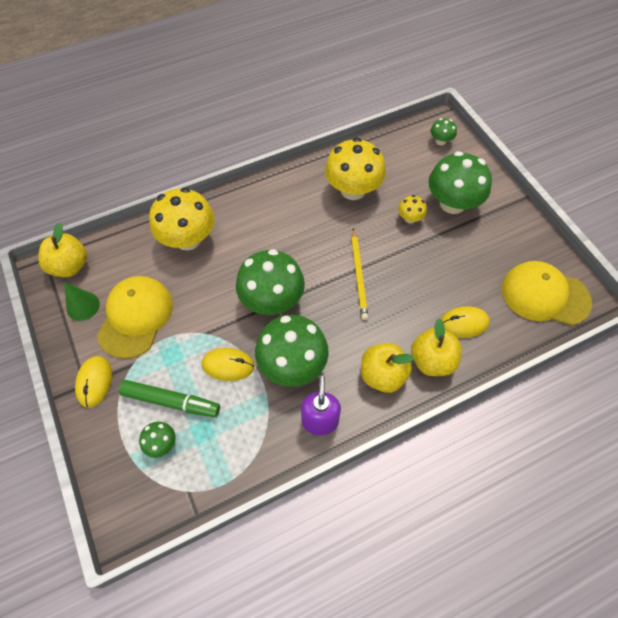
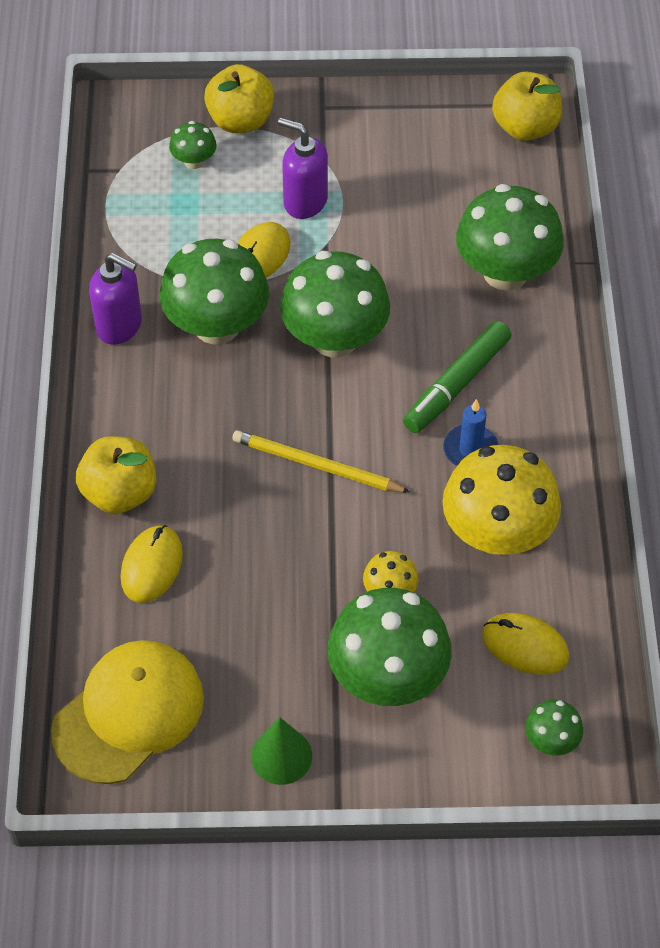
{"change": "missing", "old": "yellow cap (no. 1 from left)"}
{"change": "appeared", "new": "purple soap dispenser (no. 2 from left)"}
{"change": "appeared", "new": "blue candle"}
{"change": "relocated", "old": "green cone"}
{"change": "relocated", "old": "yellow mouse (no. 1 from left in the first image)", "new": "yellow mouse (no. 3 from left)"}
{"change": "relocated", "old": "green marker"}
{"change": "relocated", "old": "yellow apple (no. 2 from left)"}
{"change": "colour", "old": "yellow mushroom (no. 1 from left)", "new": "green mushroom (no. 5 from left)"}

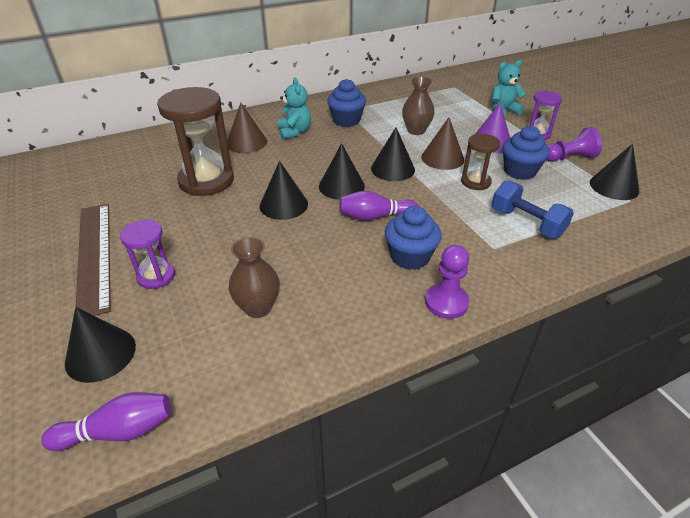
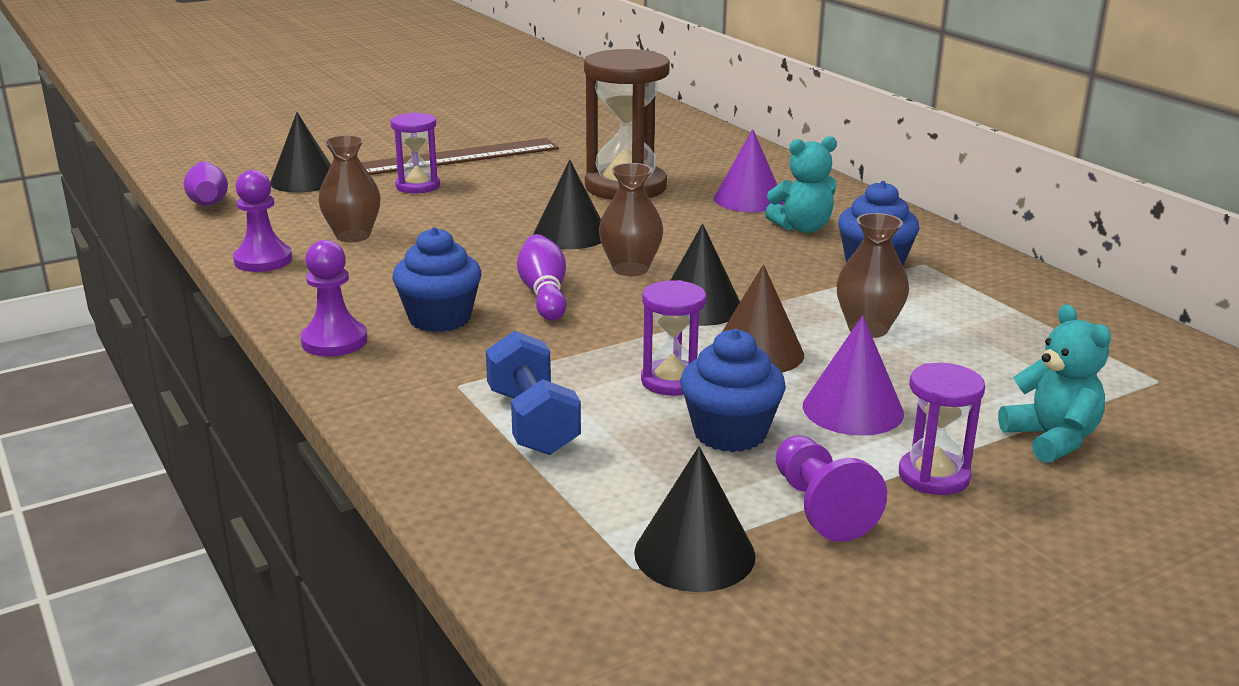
{"change": "appeared", "new": "purple pawn (no. 1 from left)"}
{"change": "exchanged", "old": "black cone (no. 3 from left)", "new": "brown vase (no. 2 from left)"}
{"change": "colour", "old": "brown cone (no. 1 from left)", "new": "purple cone (no. 1 from left)"}
{"change": "colour", "old": "brown hourglass (no. 2 from left)", "new": "purple hourglass (no. 2 from left)"}
{"change": "spun", "old": "blue dumbbell", "degrees": -60}

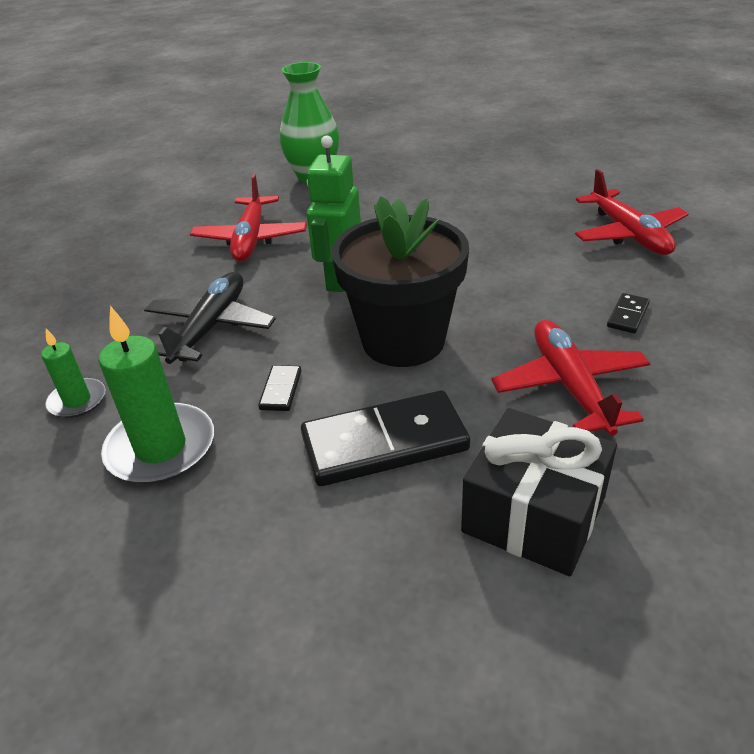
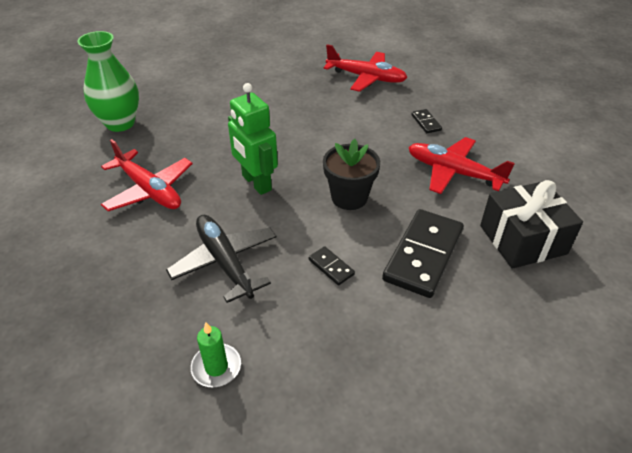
{"change": "missing", "old": "green candle (no. 2 from left)"}
{"change": "size", "old": "black flower pot", "factor": 0.63}

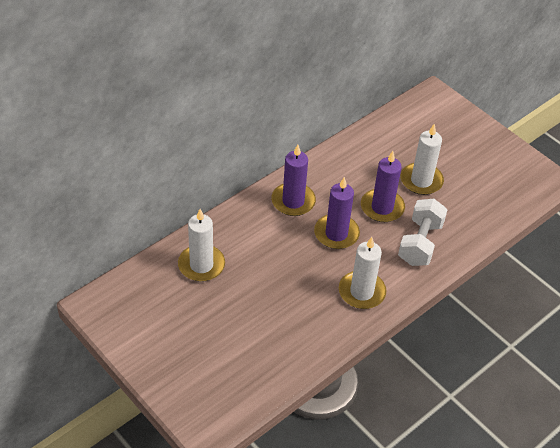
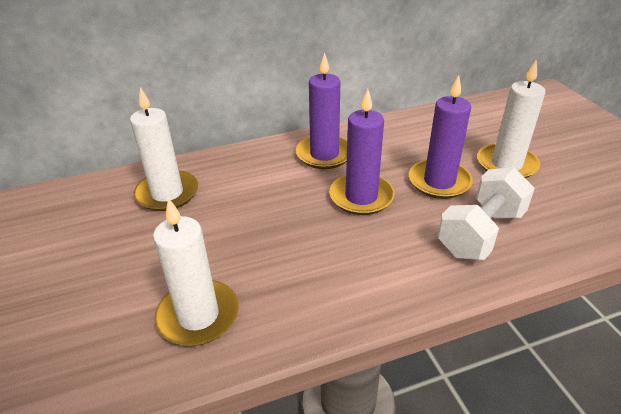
{"change": "relocated", "old": "white candle (no. 2 from left)"}

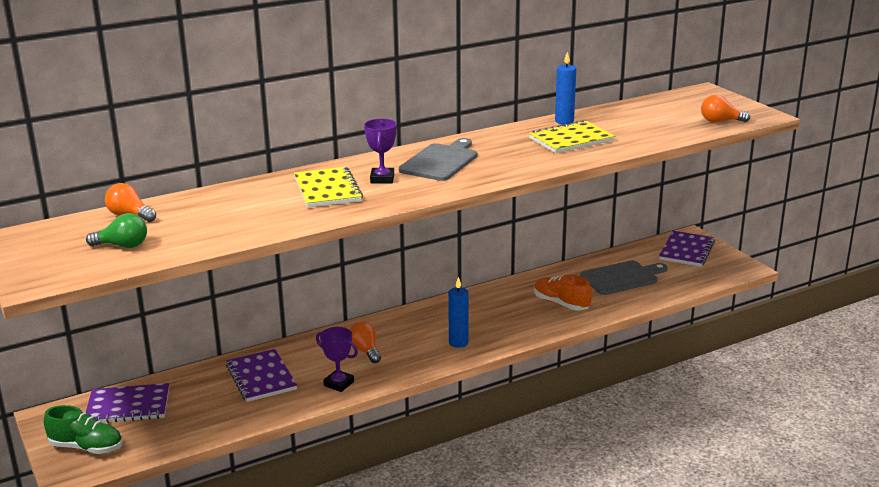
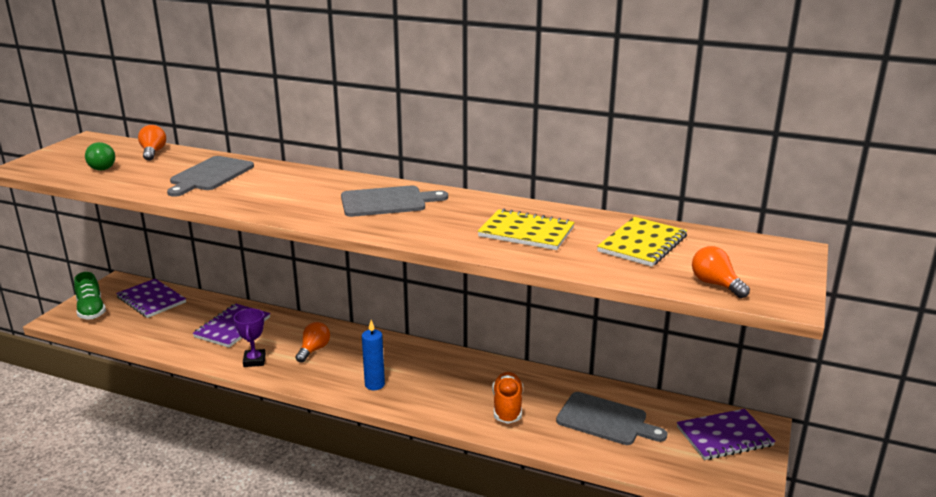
{"change": "missing", "old": "purple trophy (no. 2 from left)"}
{"change": "missing", "old": "blue candle (no. 2 from left)"}
{"change": "appeared", "new": "grey cutting board (no. 1 from left)"}
{"change": "relocated", "old": "yellow notebook (no. 1 from left in the first image)", "new": "yellow notebook (no. 2 from left)"}

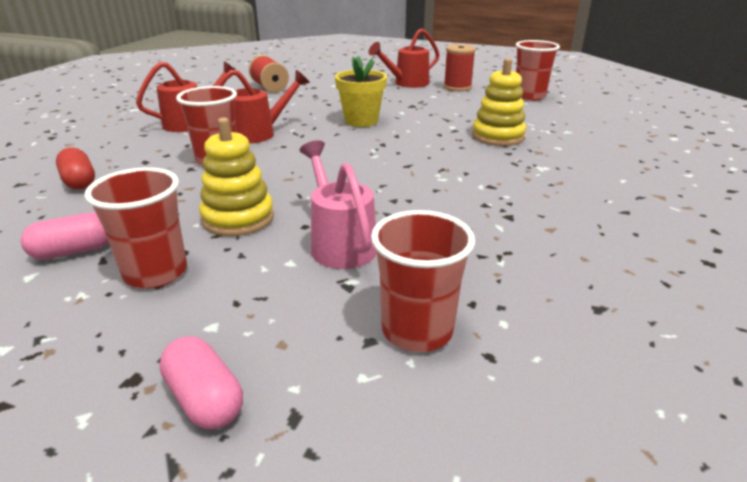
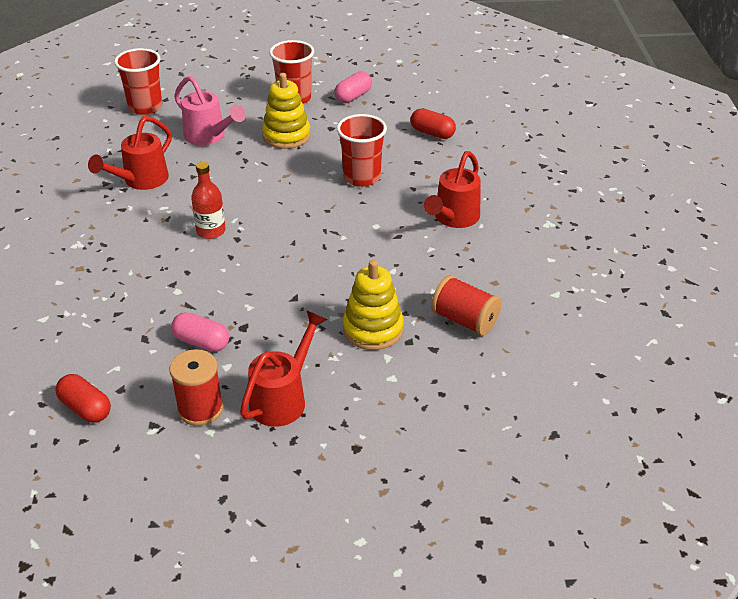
{"change": "missing", "old": "yellow flower pot"}
{"change": "appeared", "new": "red bottle"}
{"change": "relocated", "old": "pink capsule (no. 2 from left in the first image)", "new": "pink capsule (no. 1 from left)"}
{"change": "relocated", "old": "red watering can (no. 2 from left in the first image)", "new": "red watering can (no. 1 from left)"}
{"change": "relocated", "old": "yellow stacking toy (no. 2 from left)"}
{"change": "exchanged", "old": "red cup (no. 4 from left)", "new": "red capsule (no. 1 from left)"}

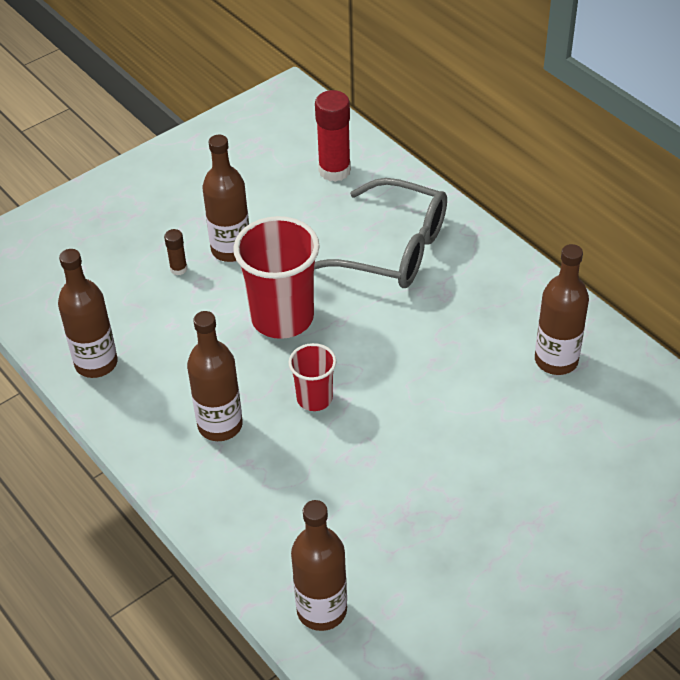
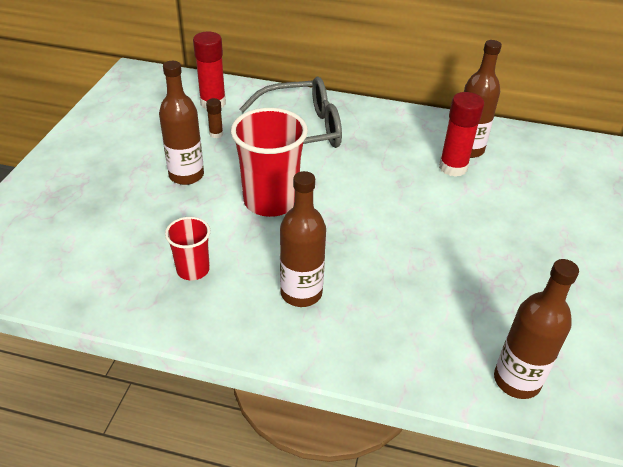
{"change": "missing", "old": "brown bottle (no. 1 from left)"}
{"change": "appeared", "new": "red glue stick (no. 2 from left)"}
{"change": "relocated", "old": "brown glue stick"}
{"change": "relocated", "old": "red cup (no. 2 from left in the first image)", "new": "red cup (no. 1 from left)"}

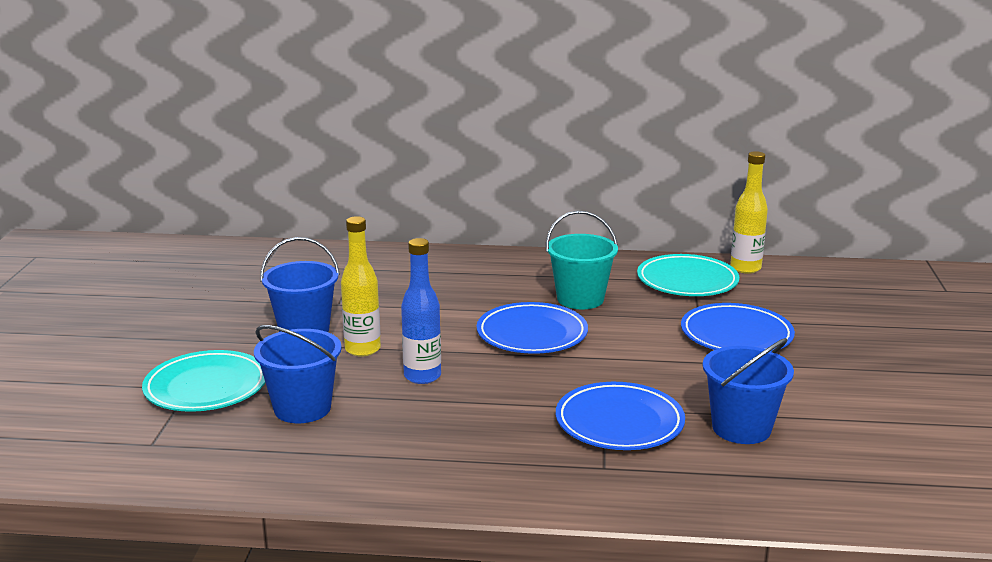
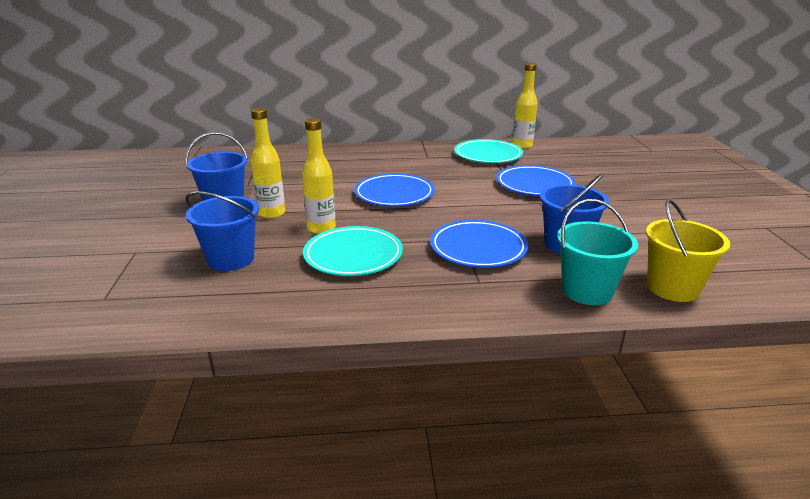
{"change": "appeared", "new": "yellow bucket"}
{"change": "relocated", "old": "turquoise plate (no. 1 from left)"}
{"change": "relocated", "old": "turquoise bucket"}
{"change": "colour", "old": "blue bottle", "new": "yellow bottle (no. 2 from left)"}

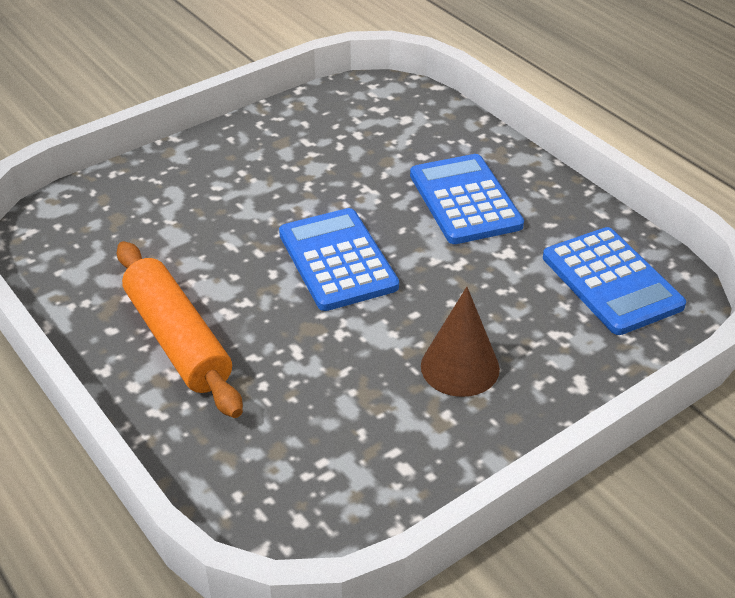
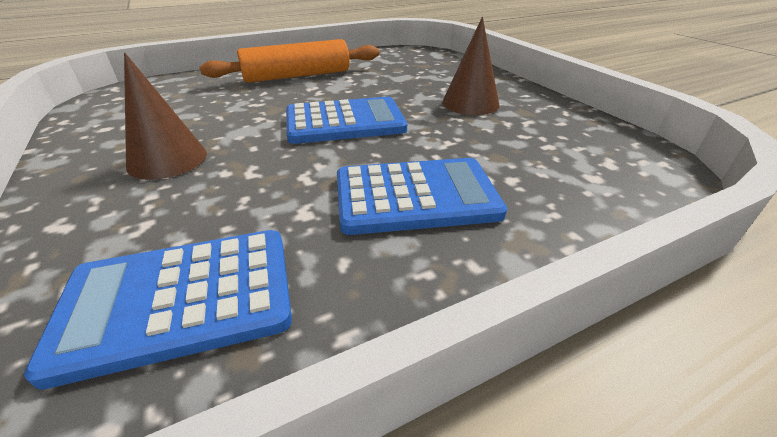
{"change": "appeared", "new": "brown cone (no. 2 from left)"}

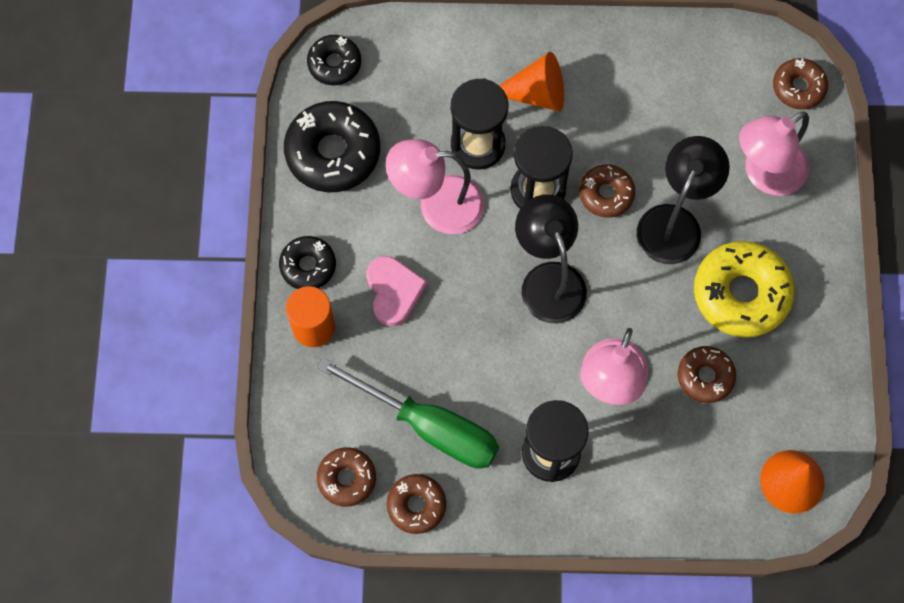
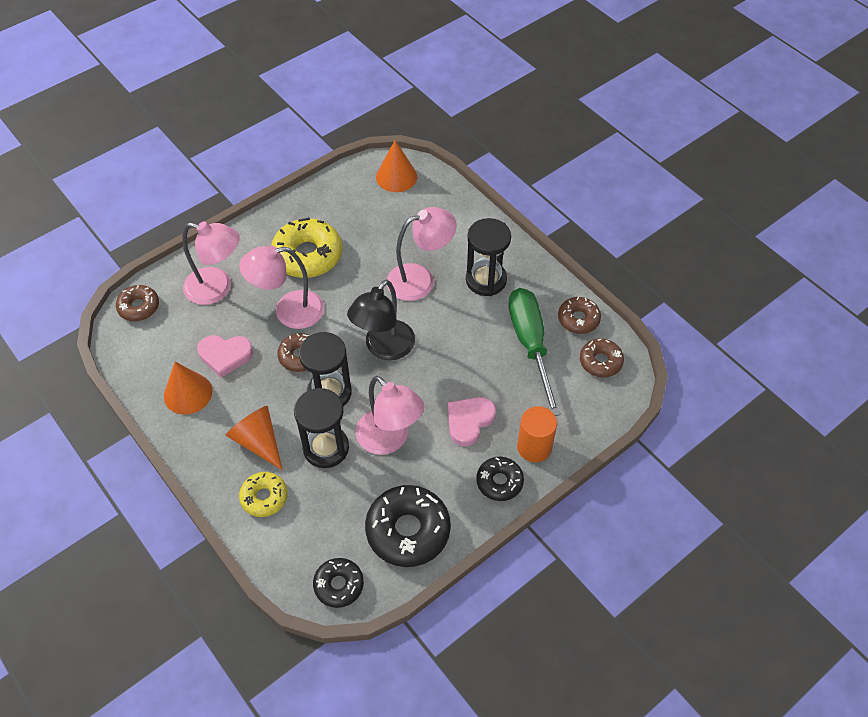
{"change": "missing", "old": "brown donut (no. 4 from left)"}
{"change": "appeared", "new": "orange cone (no. 1 from left)"}
{"change": "appeared", "new": "pink heart (no. 1 from left)"}
{"change": "appeared", "new": "yellow donut (no. 1 from left)"}
{"change": "colour", "old": "black lamp (no. 2 from left)", "new": "pink lamp (no. 2 from left)"}

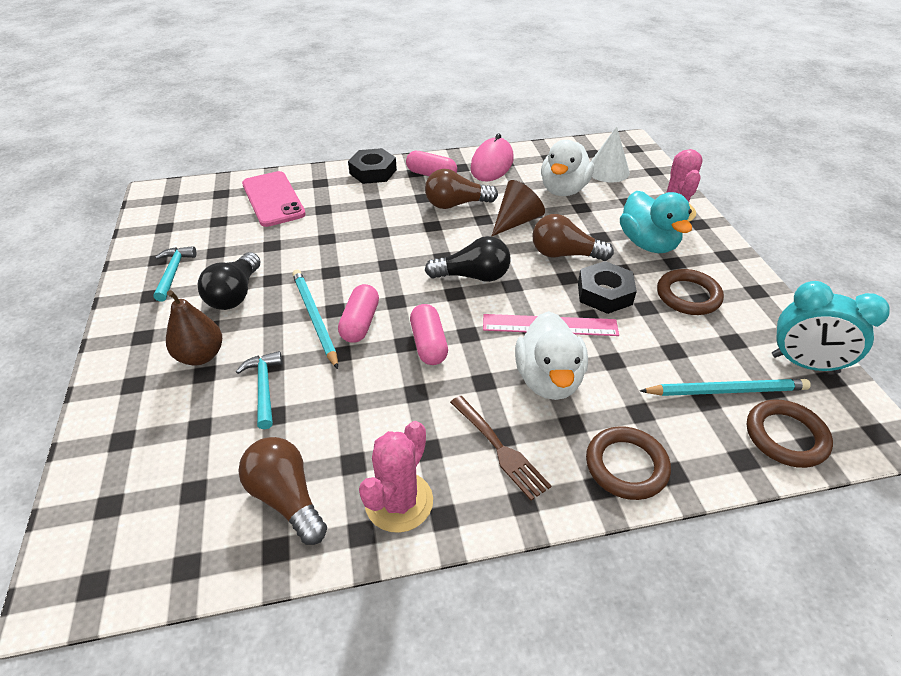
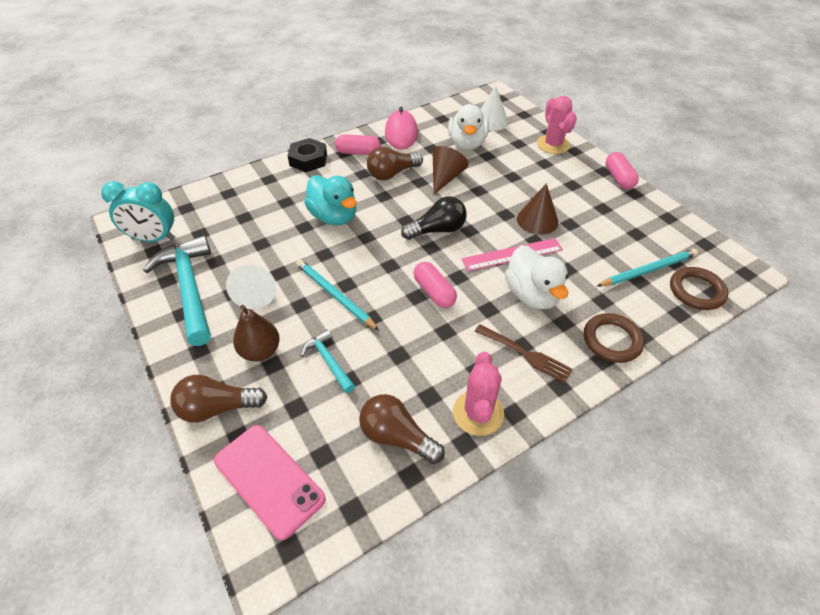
{"change": "missing", "old": "brown ring (no. 2 from left)"}
{"change": "relocated", "old": "pink phone"}
{"change": "relocated", "old": "pink capsule (no. 1 from left in the first image)", "new": "pink capsule (no. 3 from left)"}
{"change": "relocated", "old": "brown light bulb (no. 3 from left in the first image)", "new": "brown light bulb (no. 1 from left)"}
{"change": "relocated", "old": "turquoise duck"}
{"change": "relocated", "old": "turquoise clock"}
{"change": "exchanged", "old": "black light bulb (no. 1 from left)", "new": "white cone (no. 1 from left)"}
{"change": "exchanged", "old": "black nut (no. 2 from left)", "new": "brown cone (no. 2 from left)"}
{"change": "size", "old": "turquoise hammer (no. 1 from left)", "factor": 1.99}

